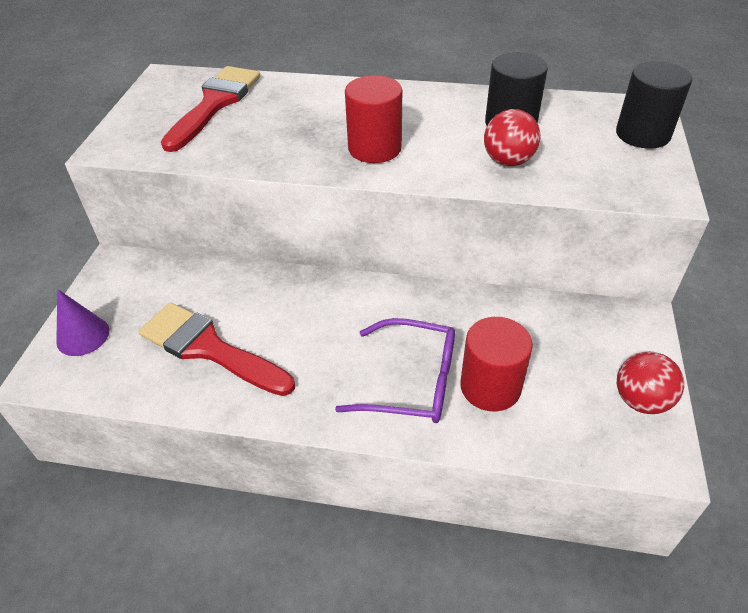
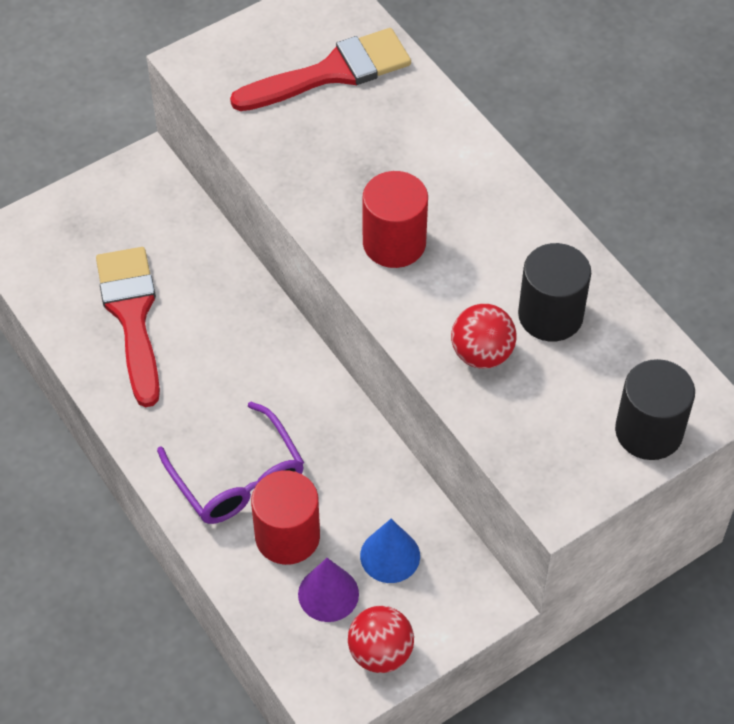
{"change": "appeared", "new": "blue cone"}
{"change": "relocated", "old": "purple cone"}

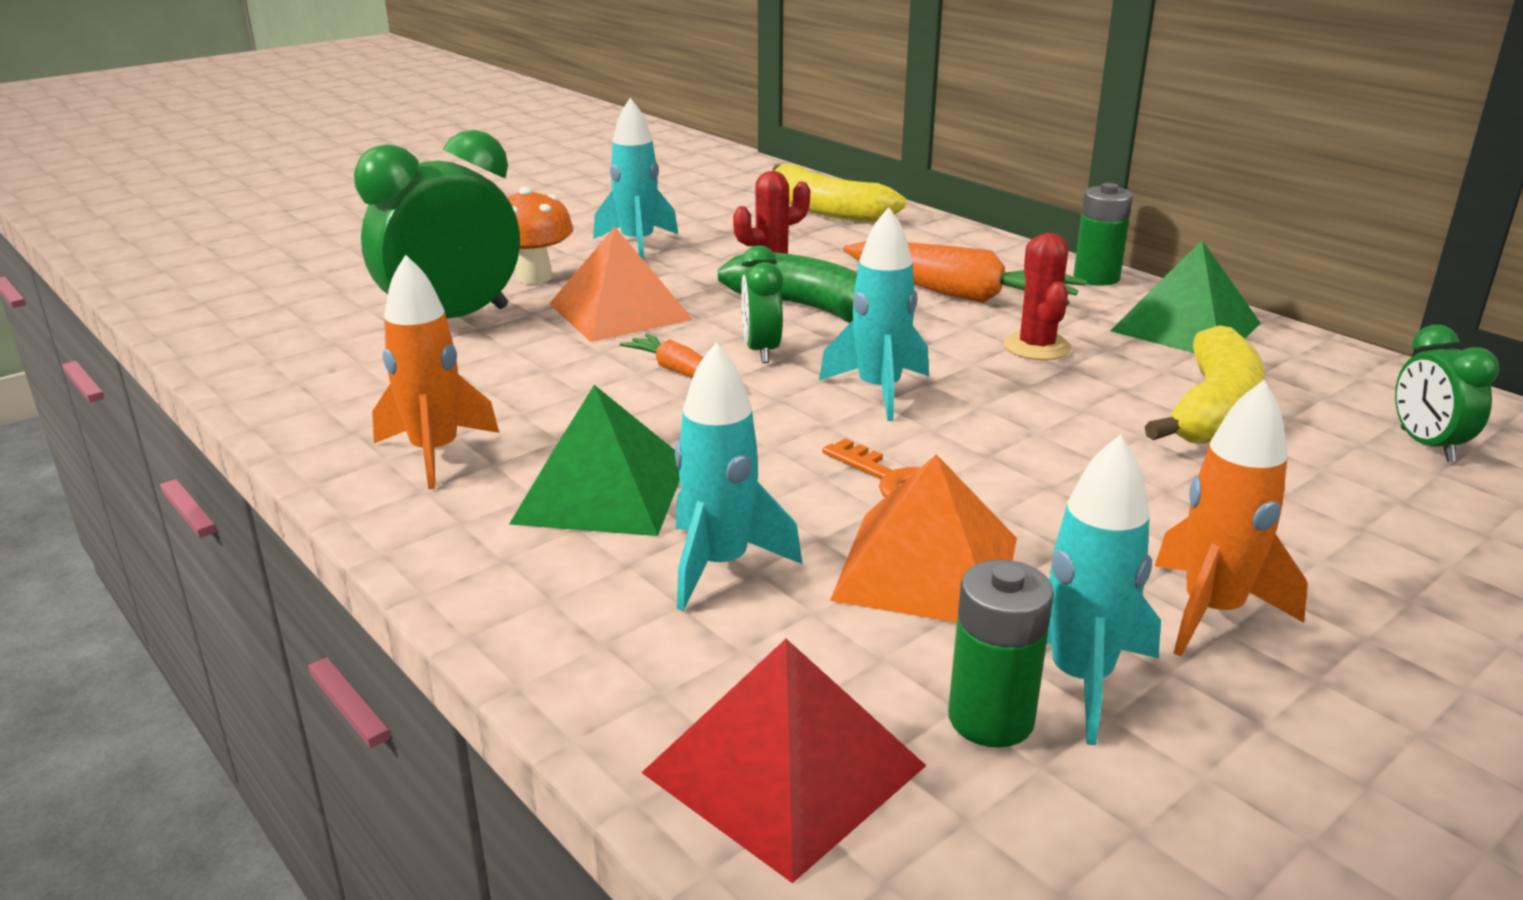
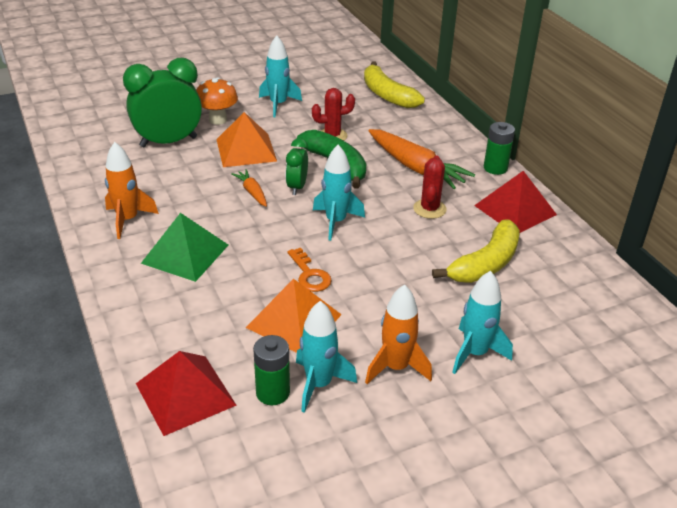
{"change": "missing", "old": "green clock (no. 3 from left)"}
{"change": "relocated", "old": "turquoise rocket (no. 2 from left in the first image)", "new": "turquoise rocket (no. 4 from left)"}
{"change": "colour", "old": "green pyramid (no. 2 from left)", "new": "red pyramid (no. 2 from left)"}

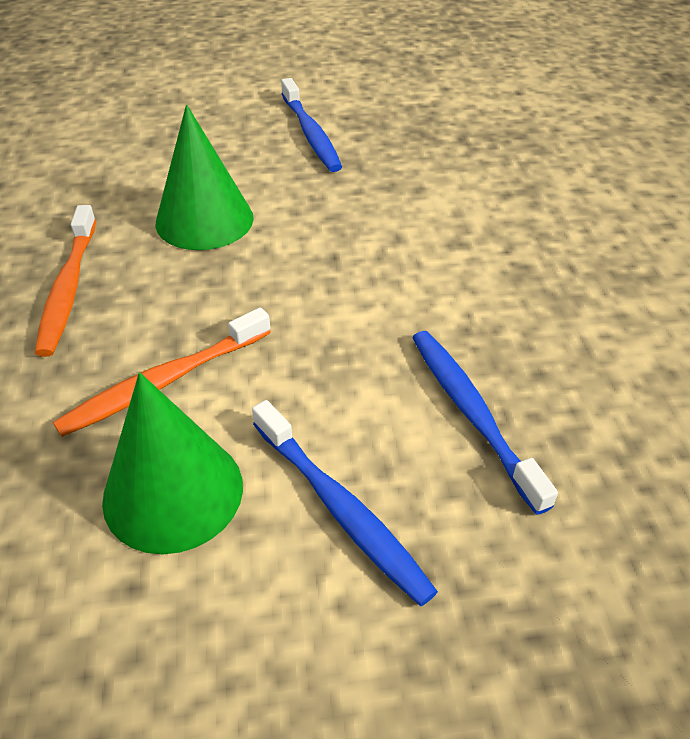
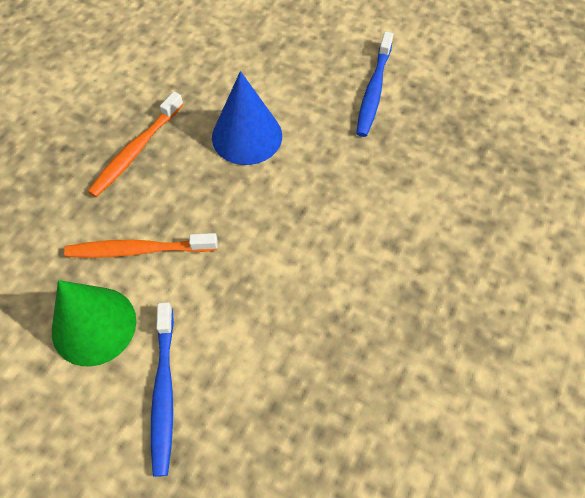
{"change": "missing", "old": "blue toothbrush (no. 3 from left)"}
{"change": "colour", "old": "green cone (no. 2 from left)", "new": "blue cone"}

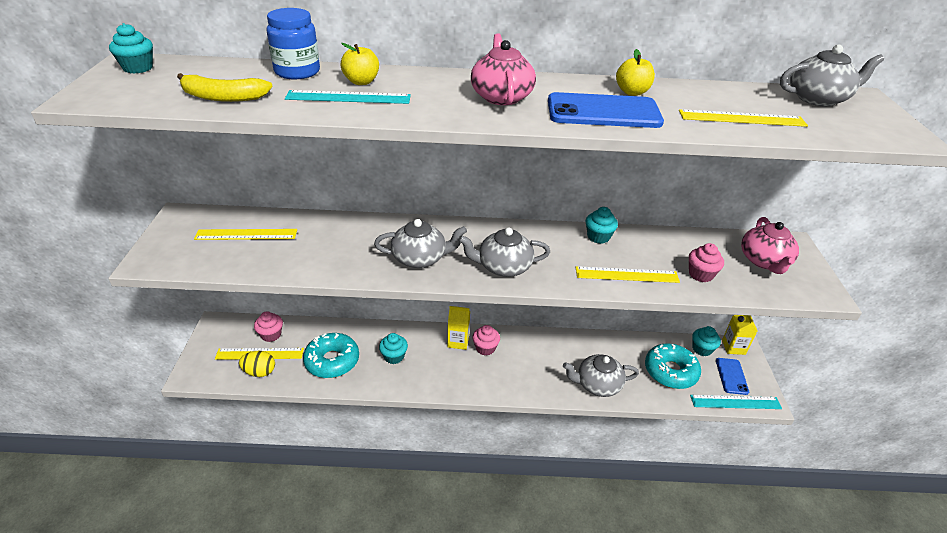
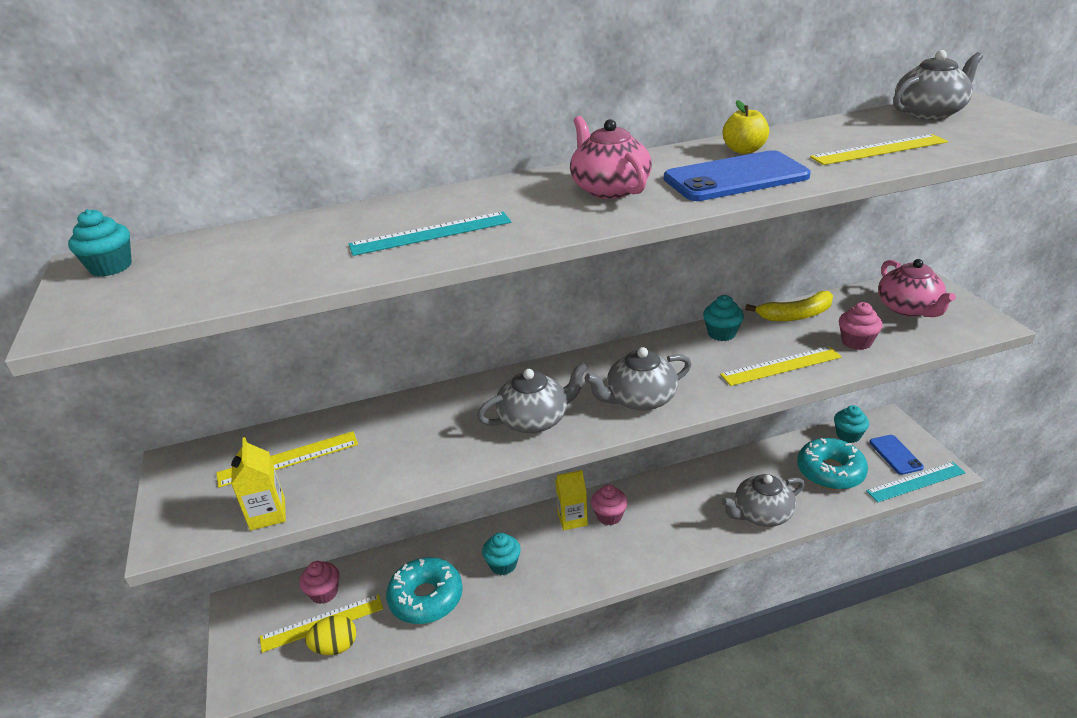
{"change": "missing", "old": "blue jar"}
{"change": "missing", "old": "yellow apple (no. 1 from left)"}
{"change": "relocated", "old": "yellow banana"}
{"change": "relocated", "old": "yellow carton (no. 2 from left in the first image)", "new": "yellow carton (no. 1 from left)"}

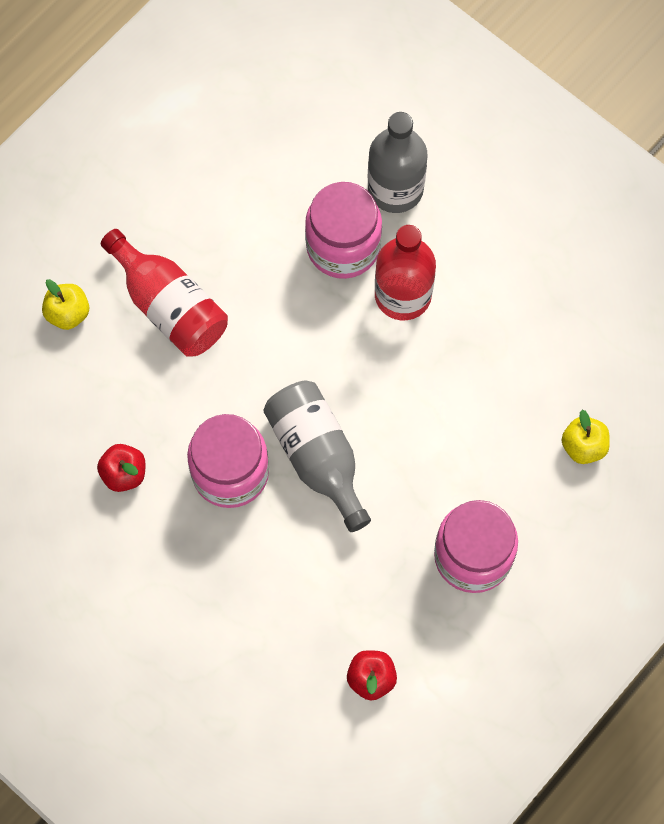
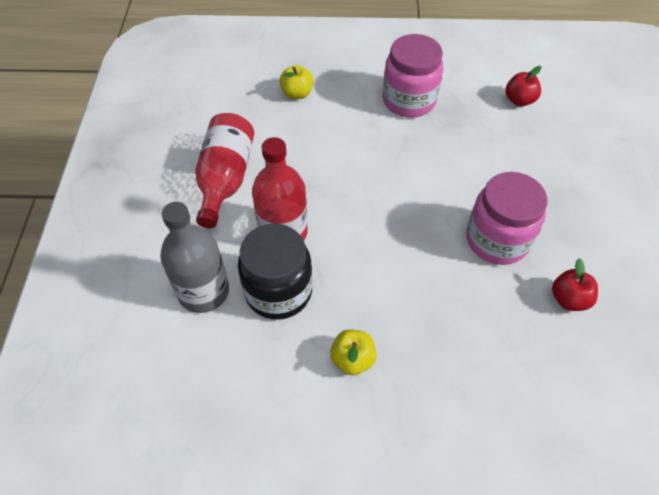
{"change": "missing", "old": "grey bottle (no. 1 from left)"}
{"change": "relocated", "old": "yellow apple (no. 1 from left in the first image)", "new": "yellow apple (no. 2 from left)"}
{"change": "relocated", "old": "red bottle (no. 1 from left)"}
{"change": "colour", "old": "pink jar (no. 2 from left)", "new": "black jar"}

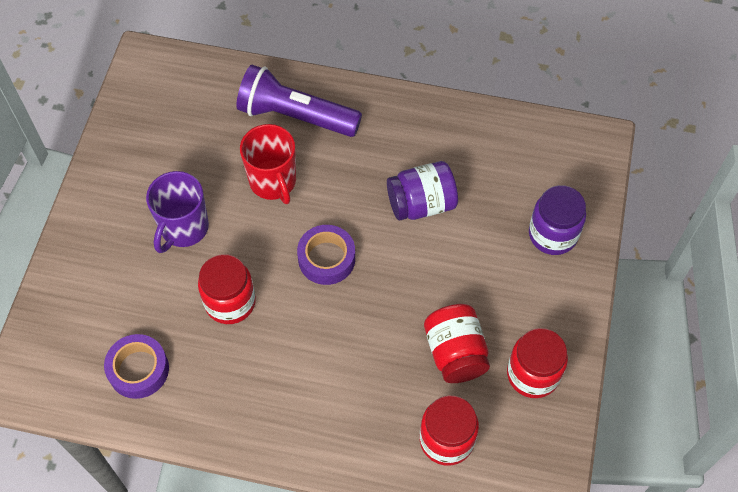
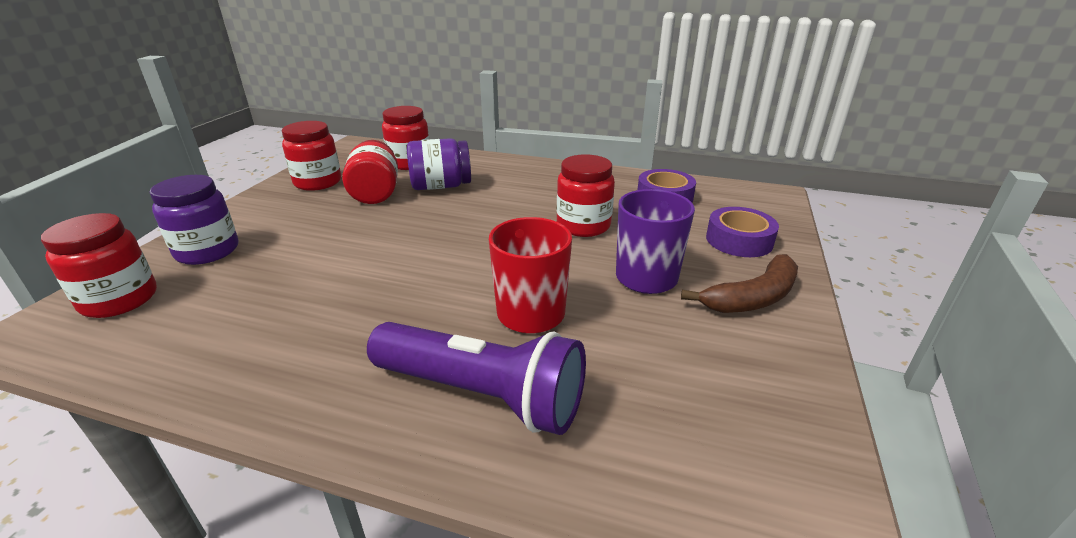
{"change": "appeared", "new": "red jar (no. 1 from left)"}
{"change": "appeared", "new": "brown banana"}
{"change": "relocated", "old": "purple tape (no. 2 from left)"}
{"change": "relocated", "old": "purple jar (no. 1 from left in the first image)", "new": "purple jar (no. 2 from left)"}

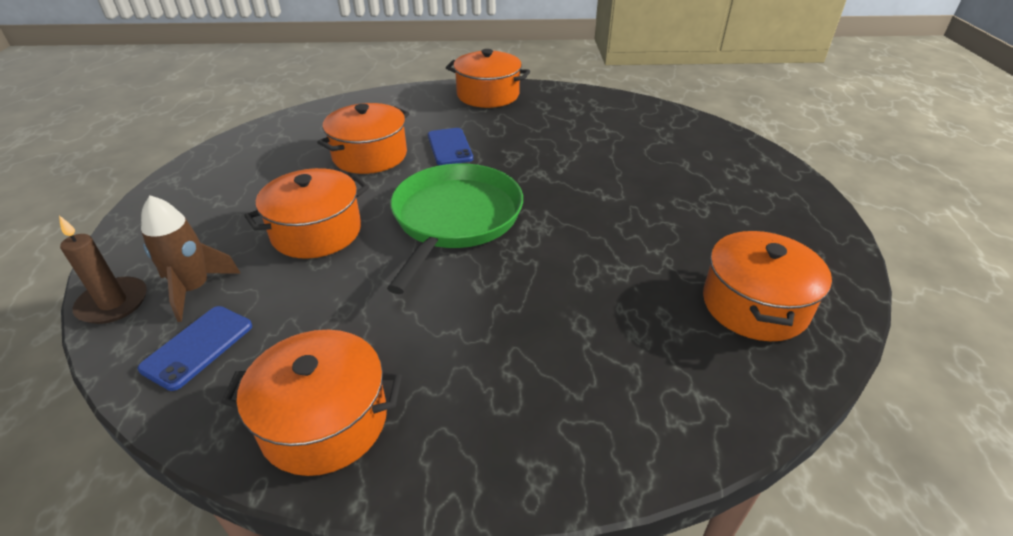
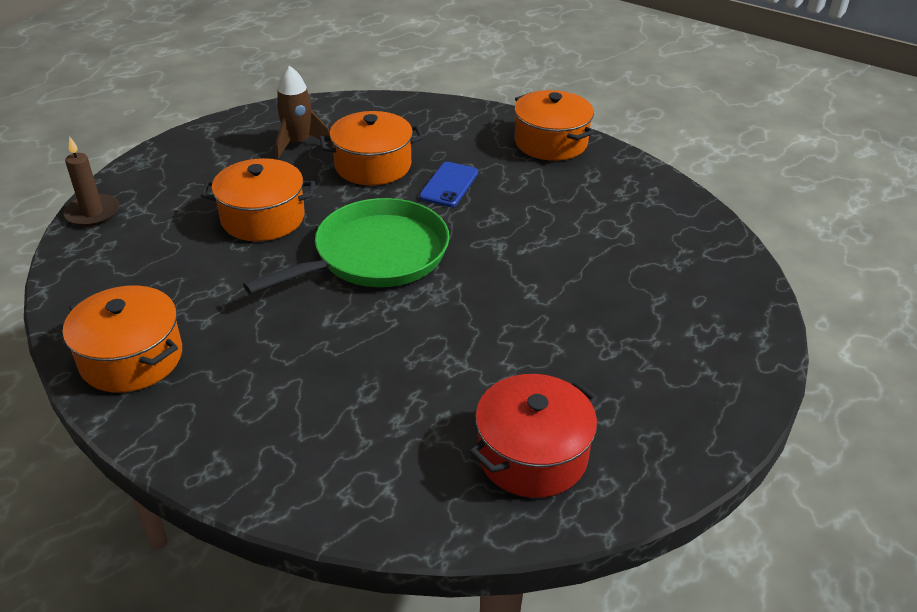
{"change": "missing", "old": "blue phone (no. 1 from left)"}
{"change": "relocated", "old": "brown rocket"}
{"change": "colour", "old": "orange pot (no. 5 from left)", "new": "red pot"}

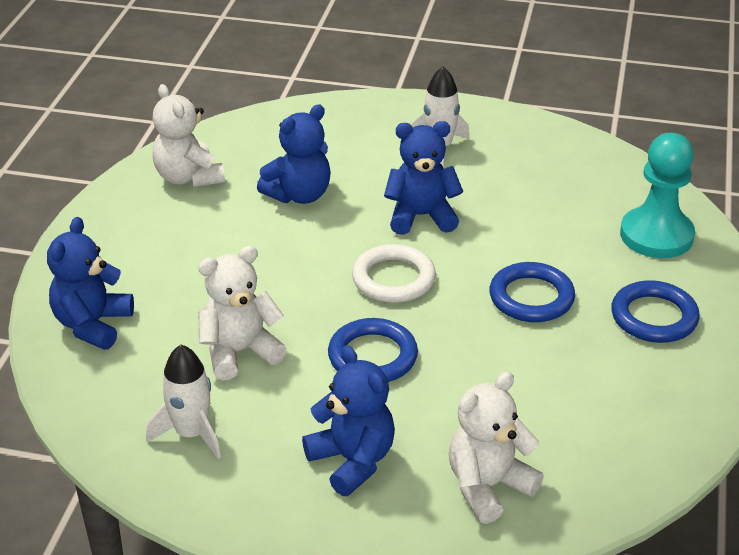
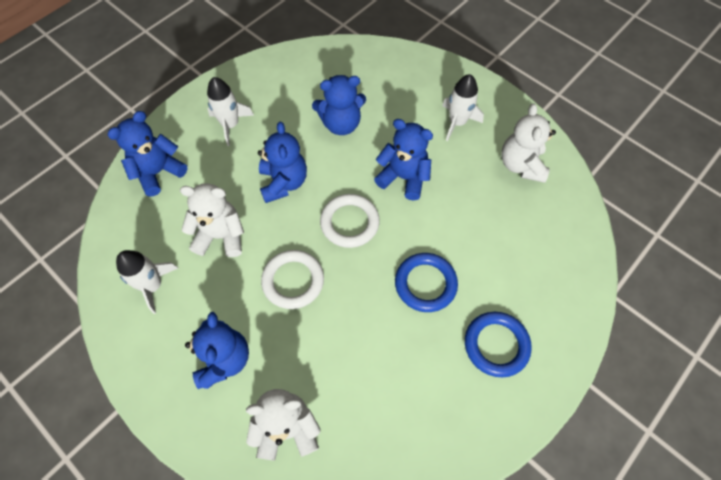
{"change": "missing", "old": "turquoise pawn"}
{"change": "appeared", "new": "white rocket (no. 2 from left)"}
{"change": "appeared", "new": "blue teddy bear (no. 3 from left)"}
{"change": "relocated", "old": "white teddy bear (no. 1 from left in the first image)", "new": "white teddy bear (no. 3 from left)"}
{"change": "colour", "old": "blue ring (no. 1 from left)", "new": "white ring (no. 1 from left)"}

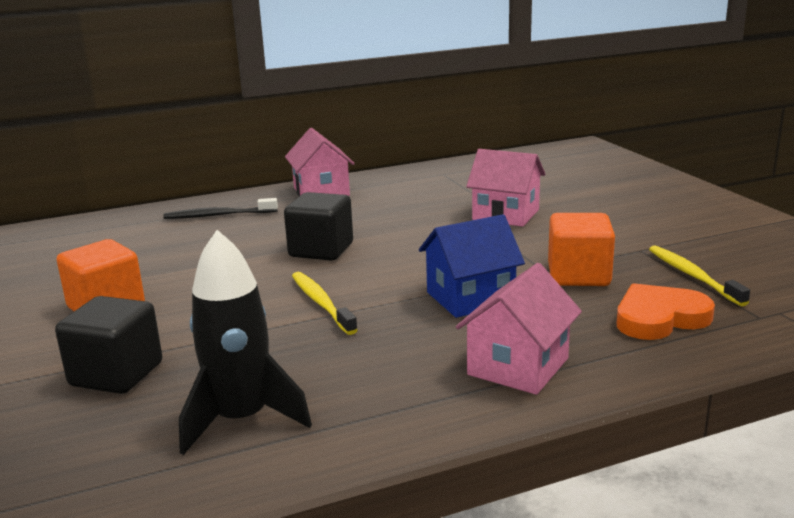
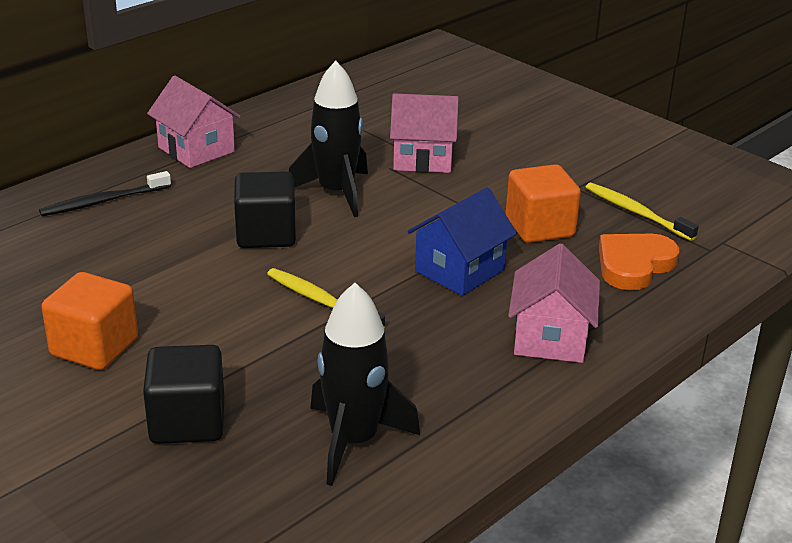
{"change": "appeared", "new": "black rocket (no. 1 from left)"}

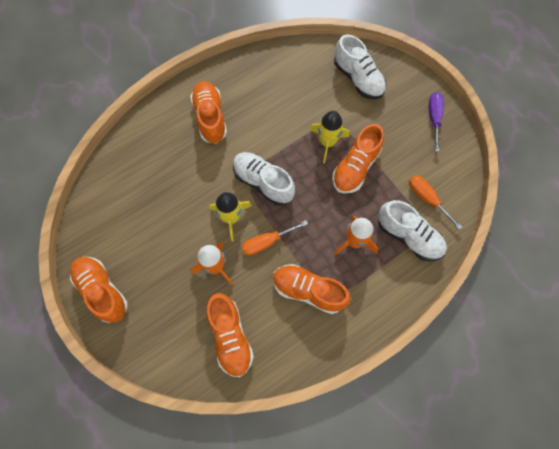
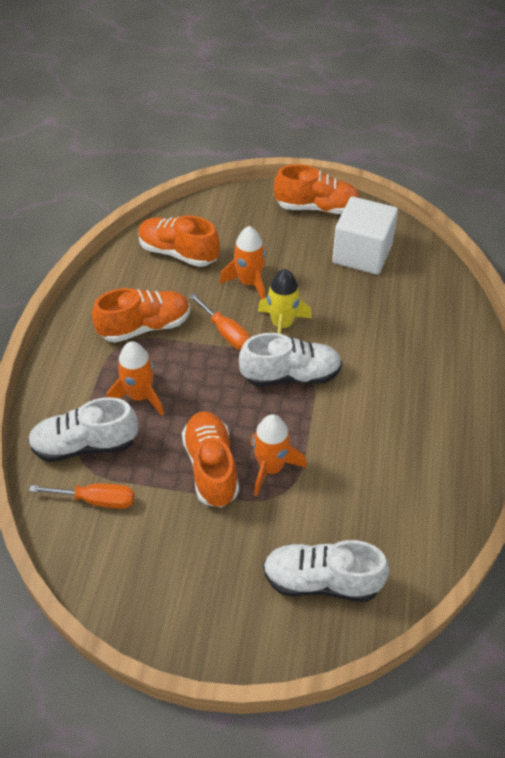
{"change": "missing", "old": "orange shoe (no. 2 from left)"}
{"change": "missing", "old": "purple screwdriver"}
{"change": "appeared", "new": "white cube"}
{"change": "colour", "old": "yellow rocket (no. 2 from left)", "new": "orange rocket (no. 3 from left)"}
{"change": "spun", "old": "orange screwdriver (no. 1 from left in the first image)", "degrees": 120}

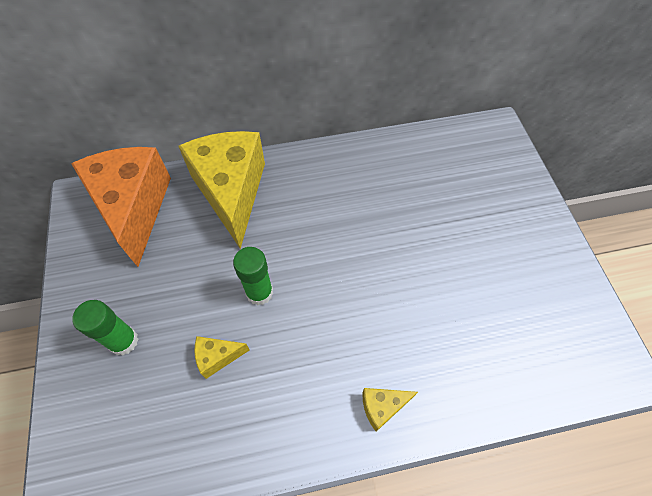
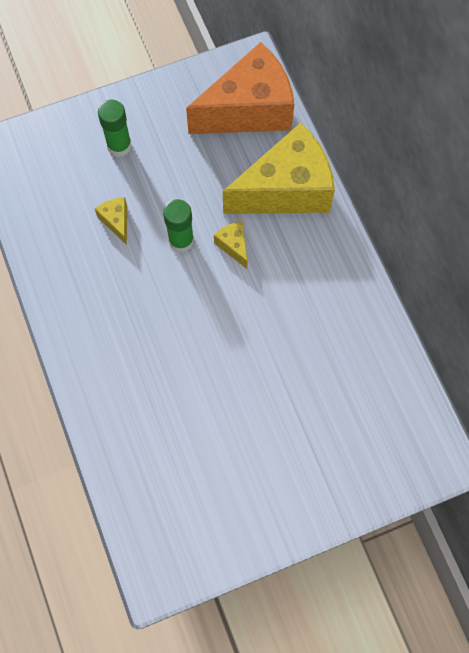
{"change": "relocated", "old": "yellow cheese (no. 3 from left in the first image)", "new": "yellow cheese (no. 2 from left)"}

